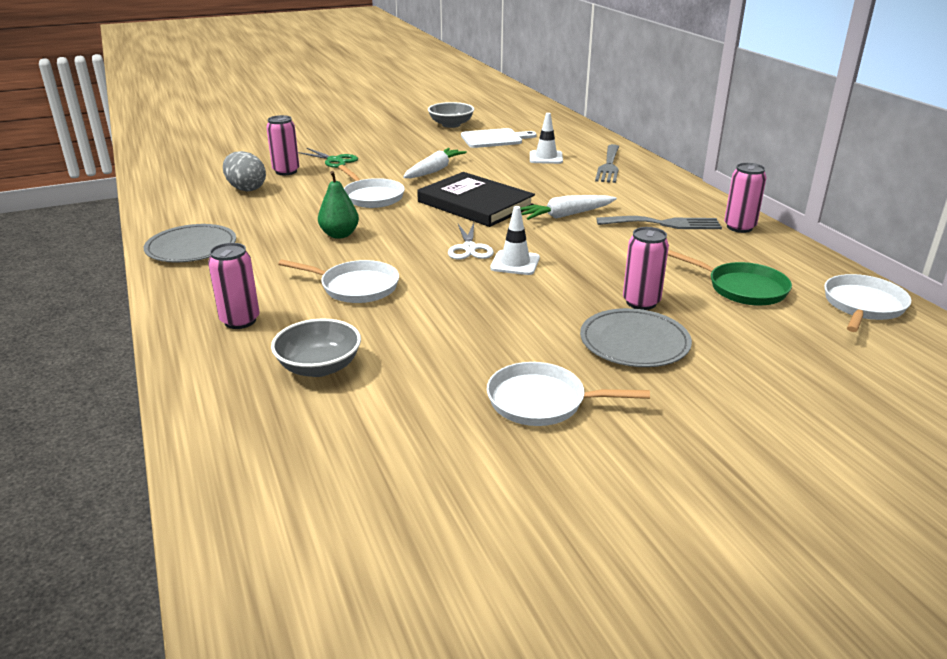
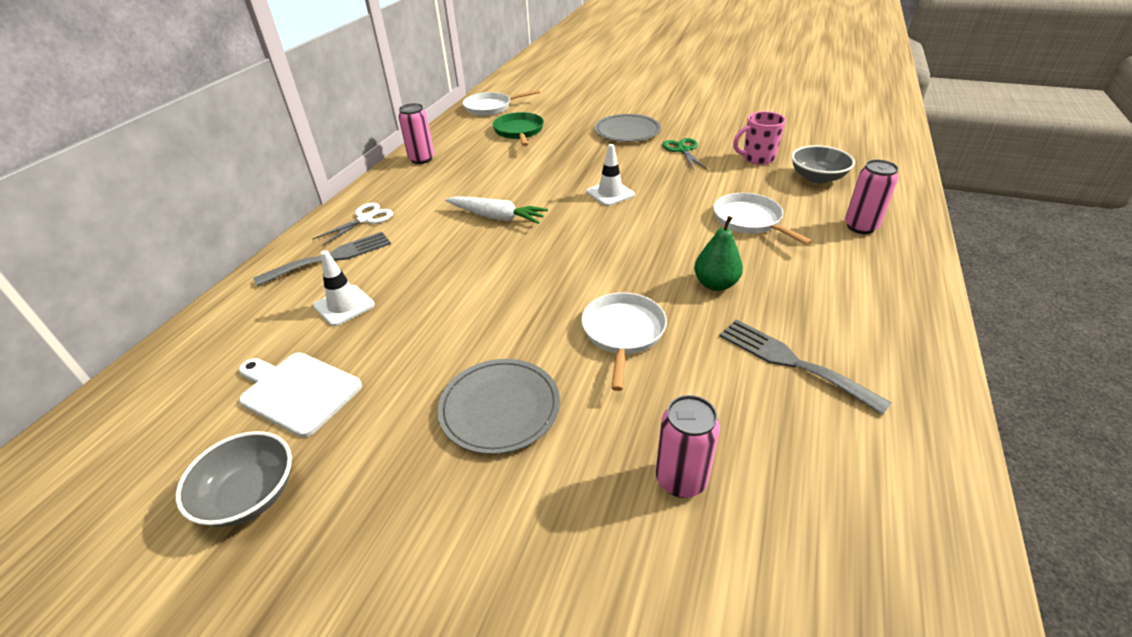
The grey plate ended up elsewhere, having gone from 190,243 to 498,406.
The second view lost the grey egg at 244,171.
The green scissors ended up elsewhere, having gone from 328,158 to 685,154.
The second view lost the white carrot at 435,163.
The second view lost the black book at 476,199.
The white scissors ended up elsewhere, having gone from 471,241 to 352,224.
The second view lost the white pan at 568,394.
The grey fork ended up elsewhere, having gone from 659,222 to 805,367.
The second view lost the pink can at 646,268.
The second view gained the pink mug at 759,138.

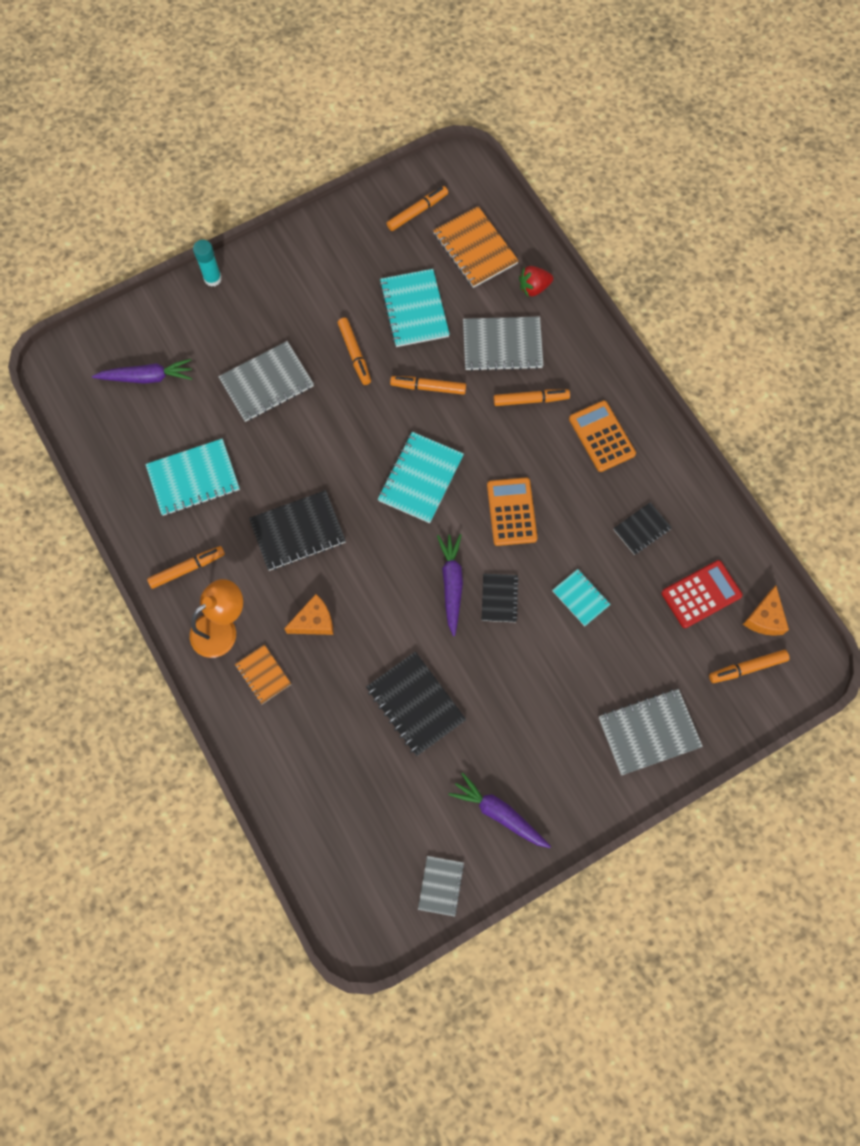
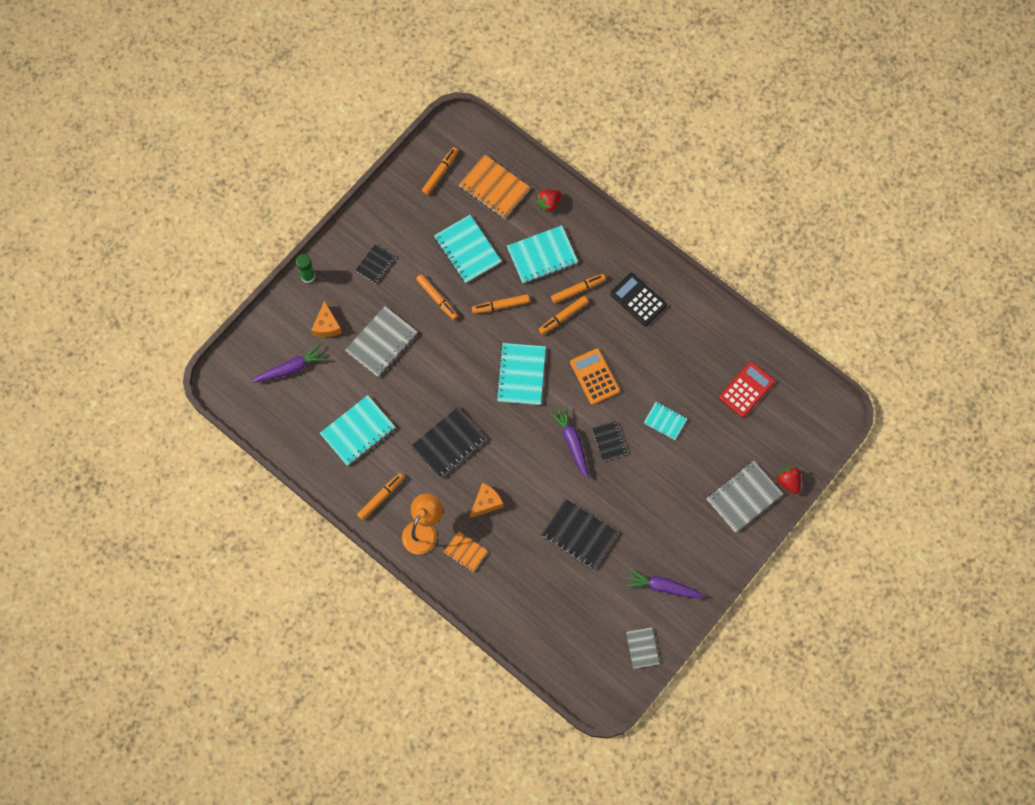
What was the turquoise glue stick at 207,263 turned into the green glue stick at 305,268.
What was the grey notebook at 503,343 turned into the turquoise notebook at 542,254.
What was the orange calculator at 602,436 turned into the black calculator at 638,299.
The black notebook ended up elsewhere, having gone from 642,528 to 375,264.
The orange marker ended up elsewhere, having gone from 749,666 to 563,315.
The orange cheese ended up elsewhere, having gone from 766,611 to 326,319.
The second view gained the red strawberry at 788,480.

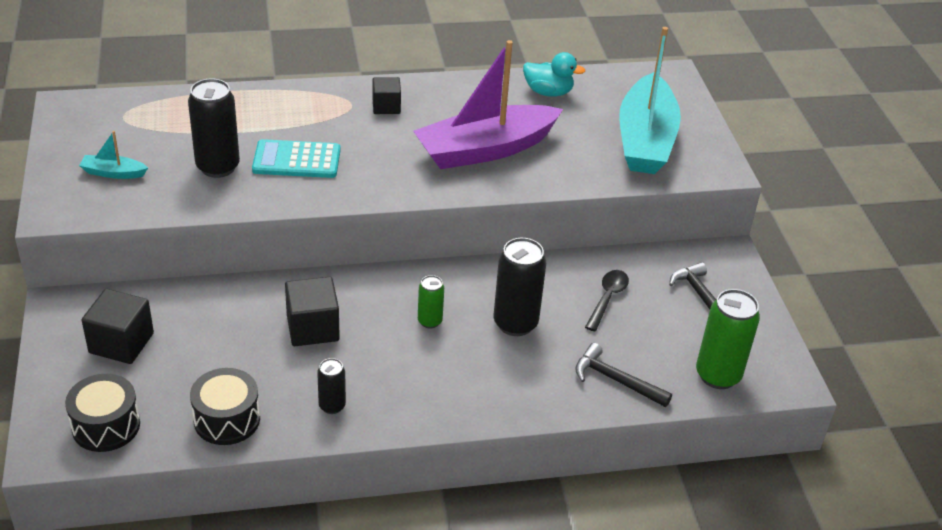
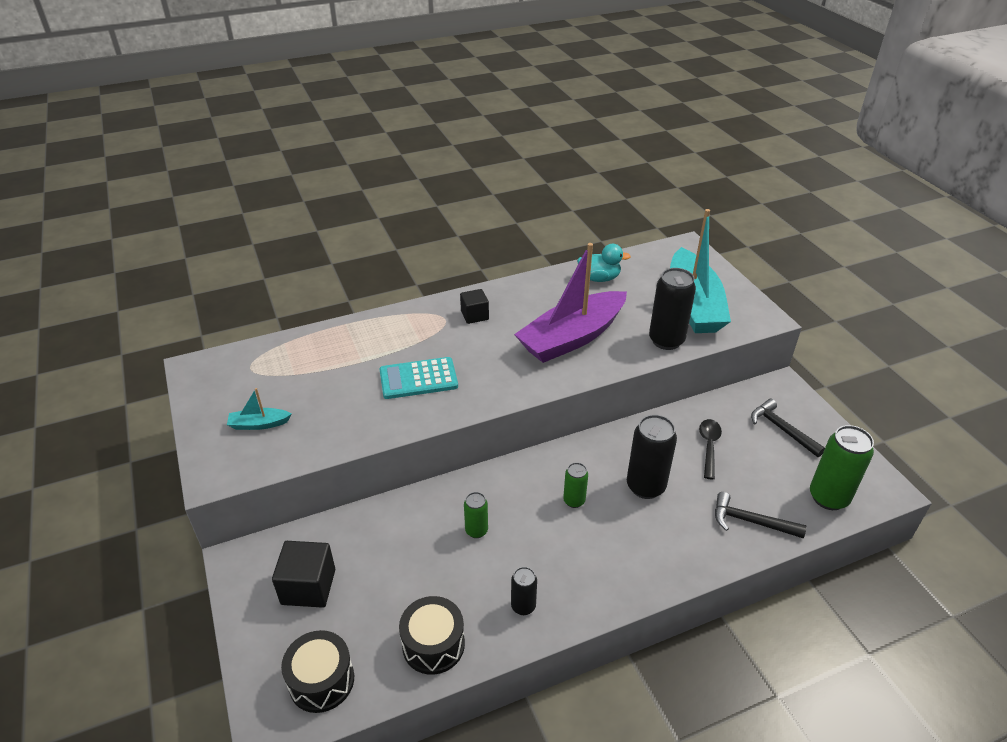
The black can ended up elsewhere, having gone from 214,128 to 672,309.
Where the black cube stood at 312,311, the green can came to stand at 476,515.

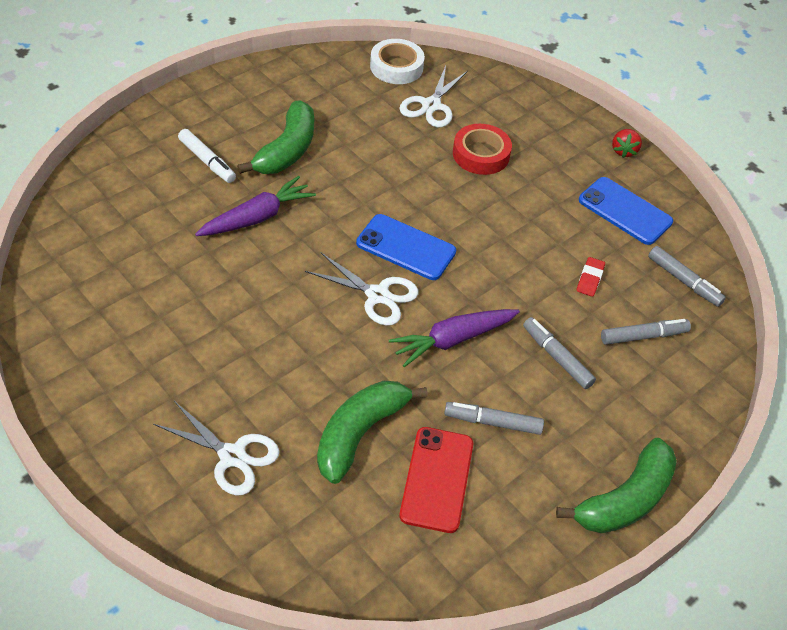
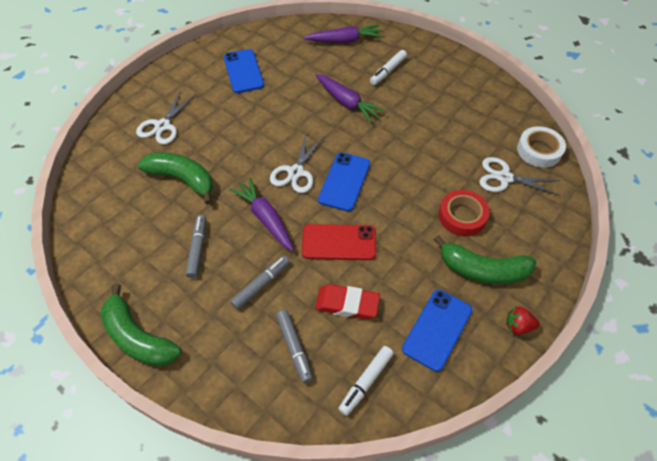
The green banana ended up elsewhere, having gone from 275,137 to 485,259.
The red phone ended up elsewhere, having gone from 436,480 to 339,242.
The size of the red eraser at 591,277 changed by a factor of 1.72.
What was the grey marker at 687,276 turned into the white marker at 366,381.
The second view gained the blue phone at 244,71.
The second view gained the purple carrot at 343,33.

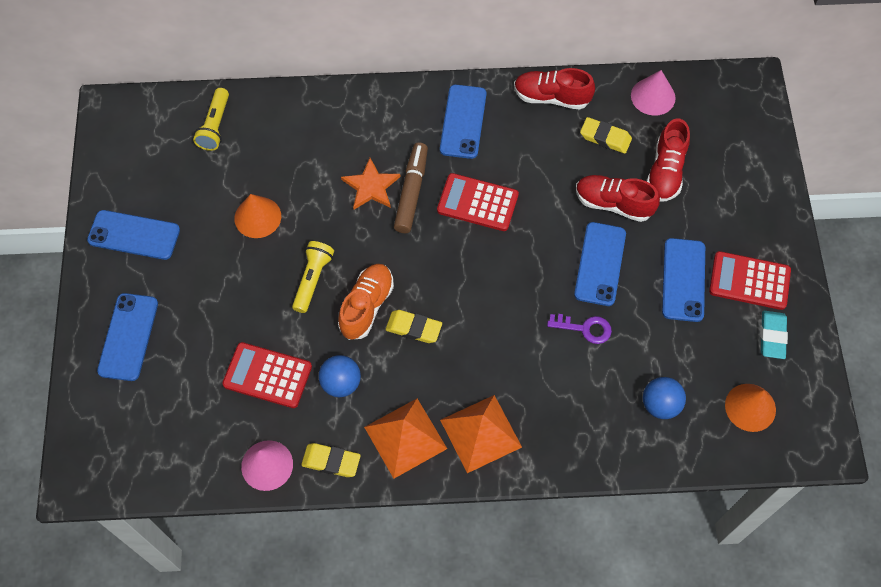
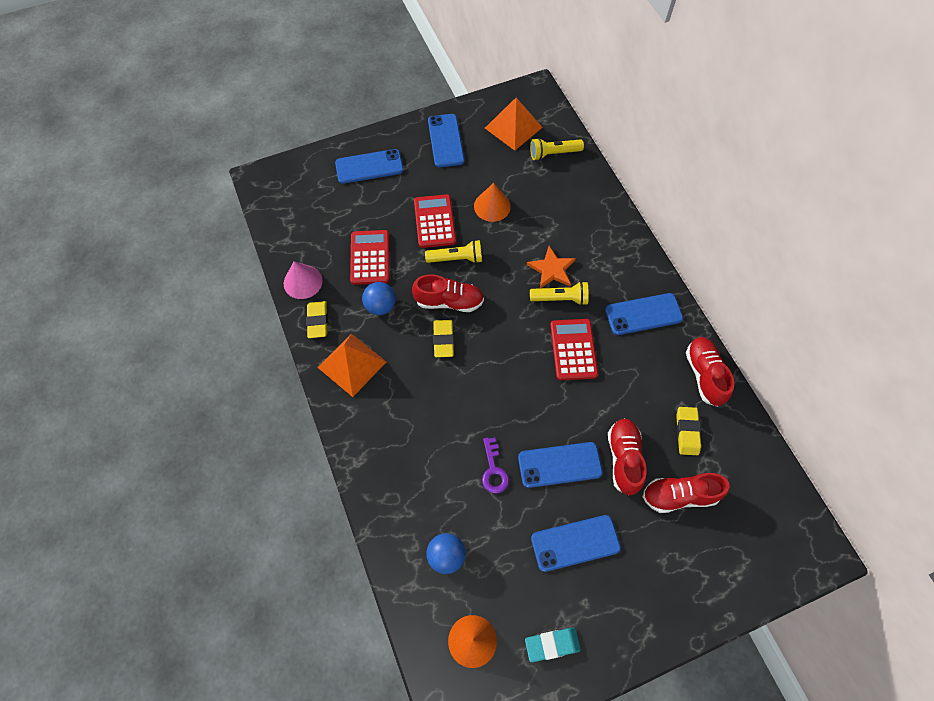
What was the orange shoe at 366,302 turned into the red shoe at 448,293.
Where the brown marker stood at 411,188, the yellow flashlight came to stand at 559,293.
The orange pyramid ended up elsewhere, having gone from 481,434 to 514,124.
The second view lost the pink cone at 653,93.
The red calculator ended up elsewhere, having gone from 750,280 to 435,221.

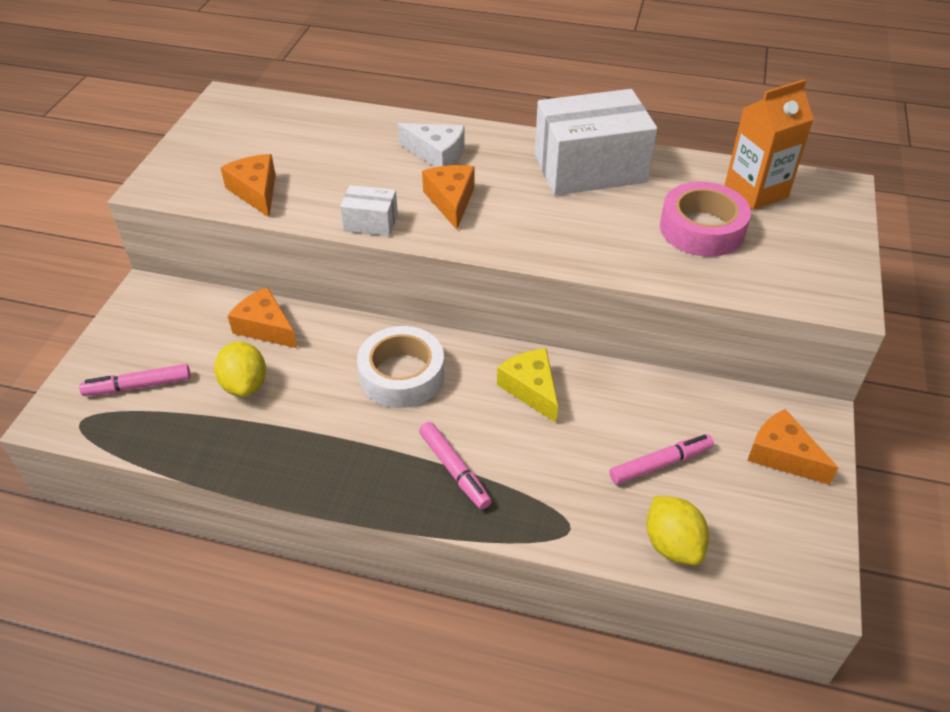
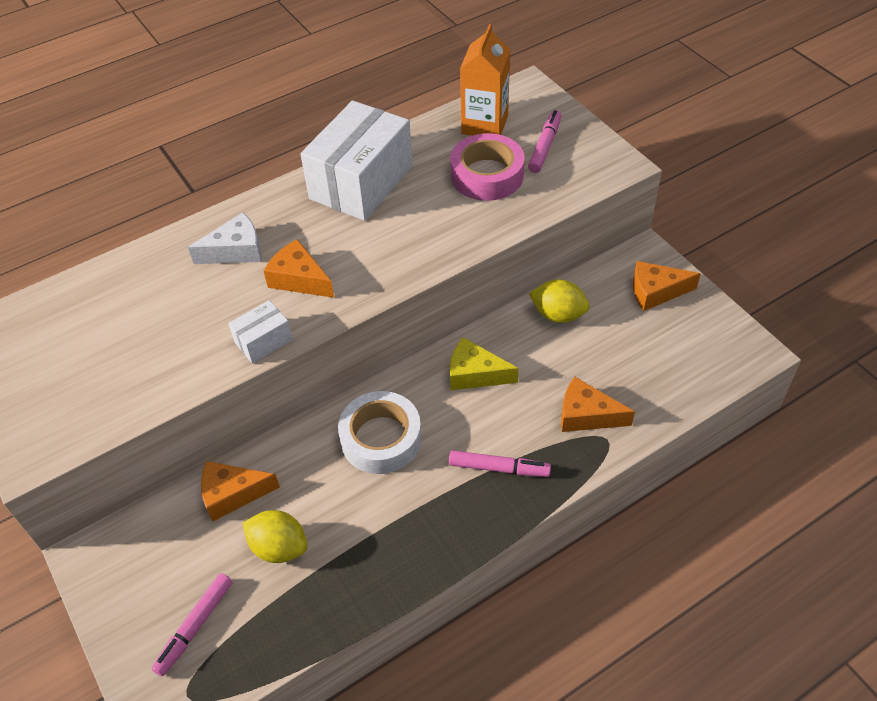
The orange cheese ended up elsewhere, having gone from 248,185 to 598,404.
The pink marker ended up elsewhere, having gone from 661,459 to 545,141.
The yellow lemon ended up elsewhere, having gone from 677,530 to 559,301.

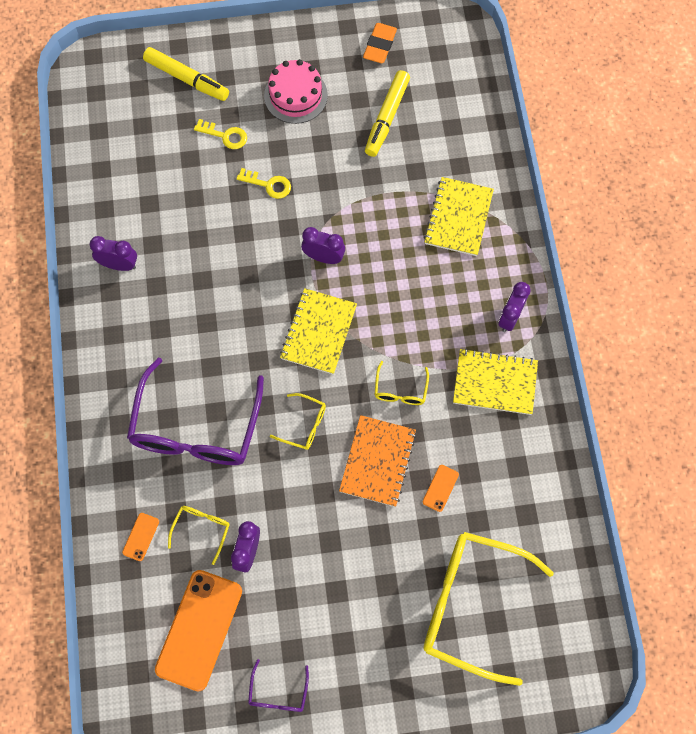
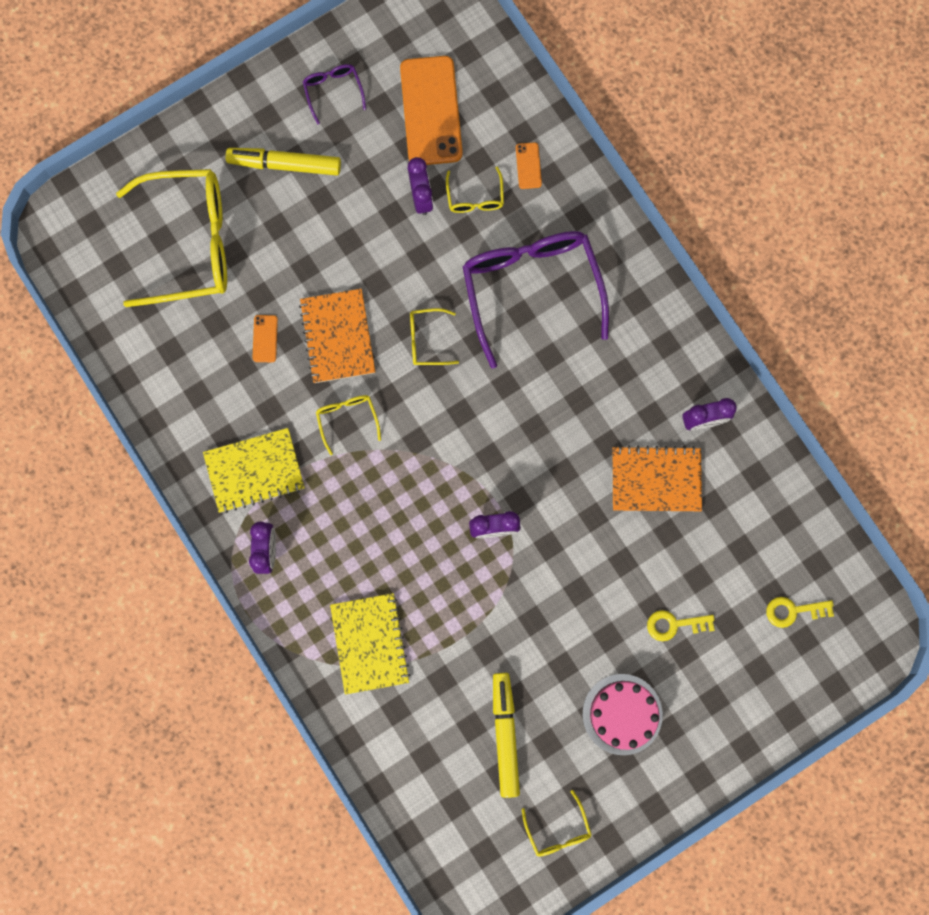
The yellow marker ended up elsewhere, having gone from 186,74 to 283,162.
The yellow key ended up elsewhere, having gone from 263,183 to 800,612.
The second view lost the yellow notebook at 318,331.
Where the orange eraser stood at 380,43, the yellow glasses came to stand at 557,823.
The second view gained the orange notebook at 657,478.

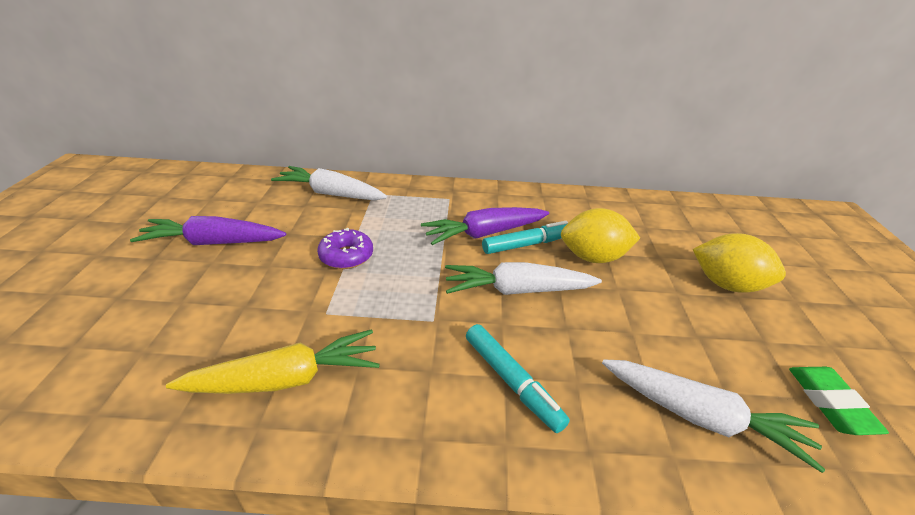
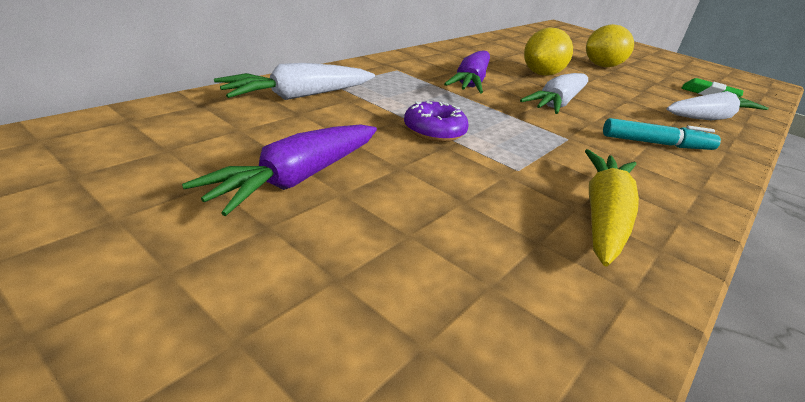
The second view lost the turquoise marker at 525,237.

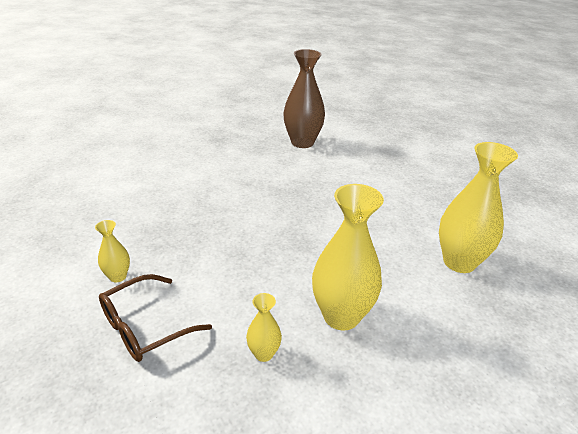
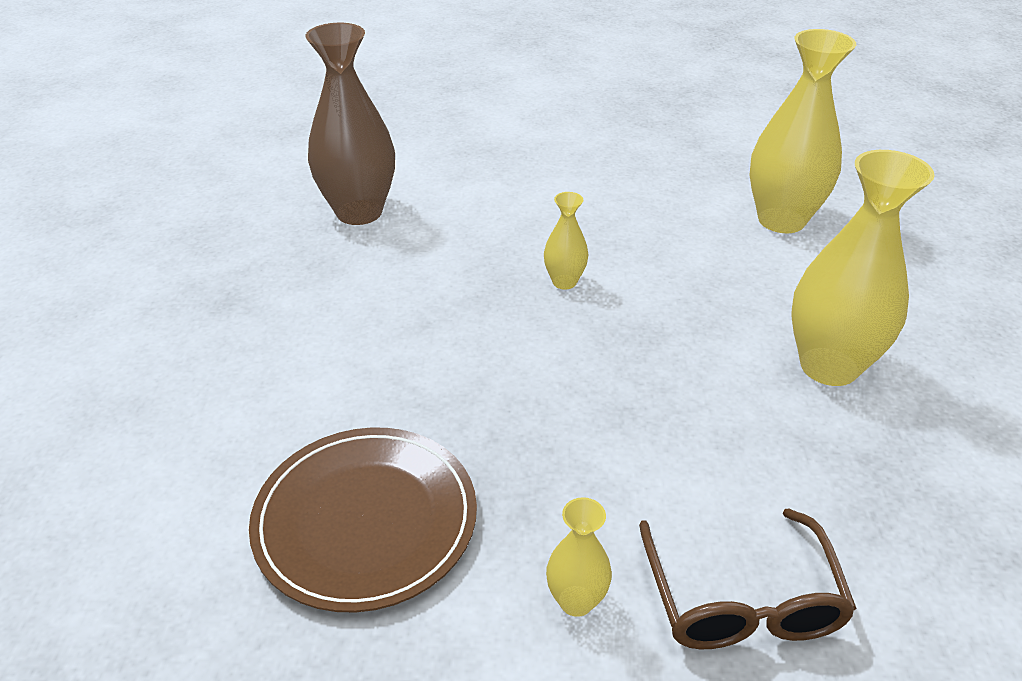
The yellow vase ended up elsewhere, having gone from 264,327 to 566,241.
The second view gained the brown plate at 363,520.

